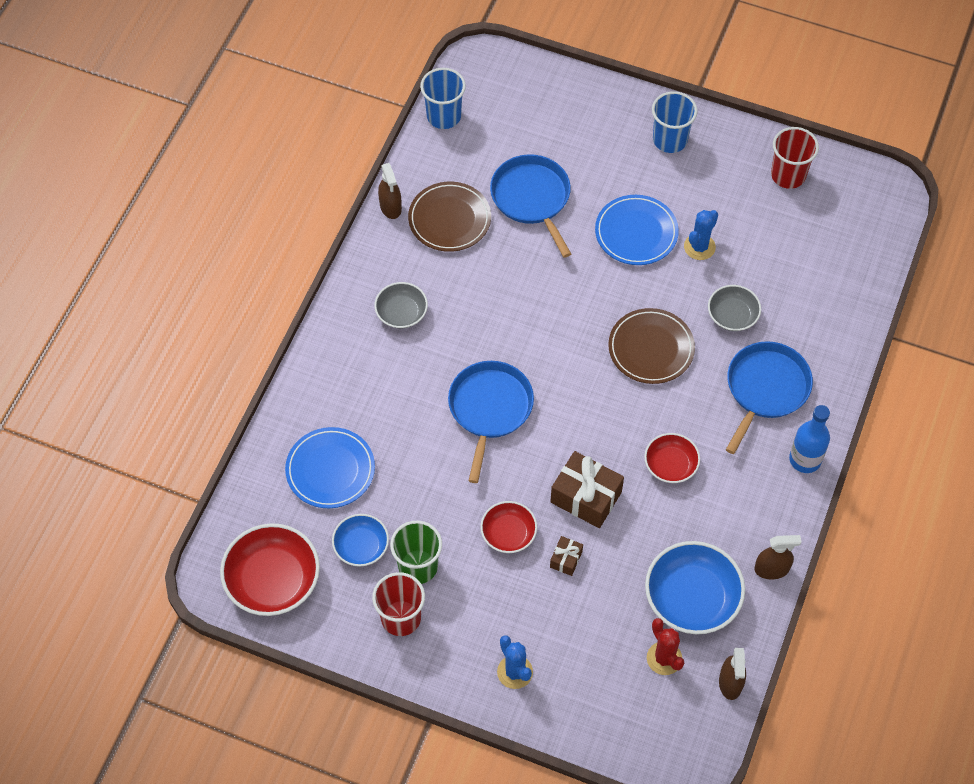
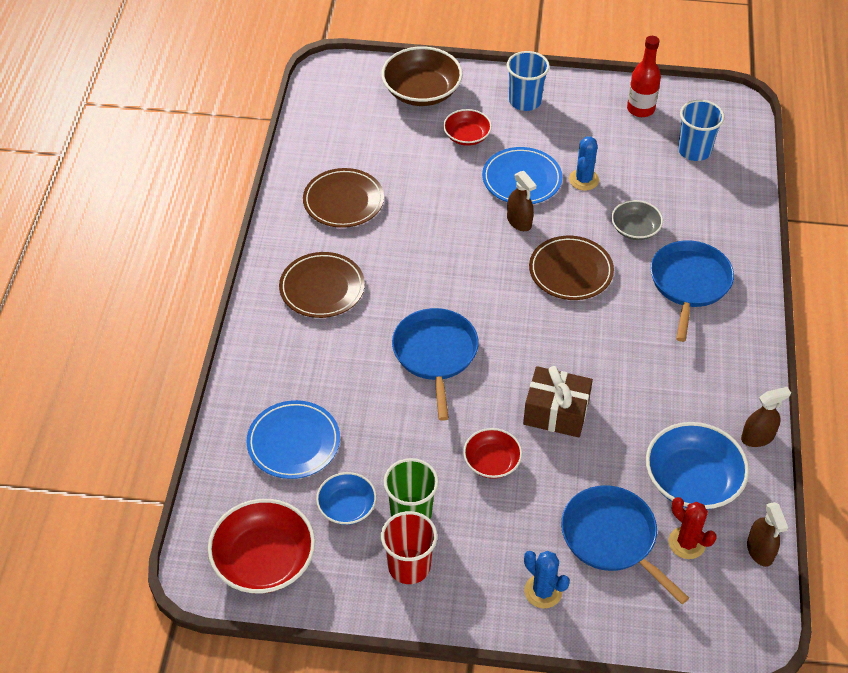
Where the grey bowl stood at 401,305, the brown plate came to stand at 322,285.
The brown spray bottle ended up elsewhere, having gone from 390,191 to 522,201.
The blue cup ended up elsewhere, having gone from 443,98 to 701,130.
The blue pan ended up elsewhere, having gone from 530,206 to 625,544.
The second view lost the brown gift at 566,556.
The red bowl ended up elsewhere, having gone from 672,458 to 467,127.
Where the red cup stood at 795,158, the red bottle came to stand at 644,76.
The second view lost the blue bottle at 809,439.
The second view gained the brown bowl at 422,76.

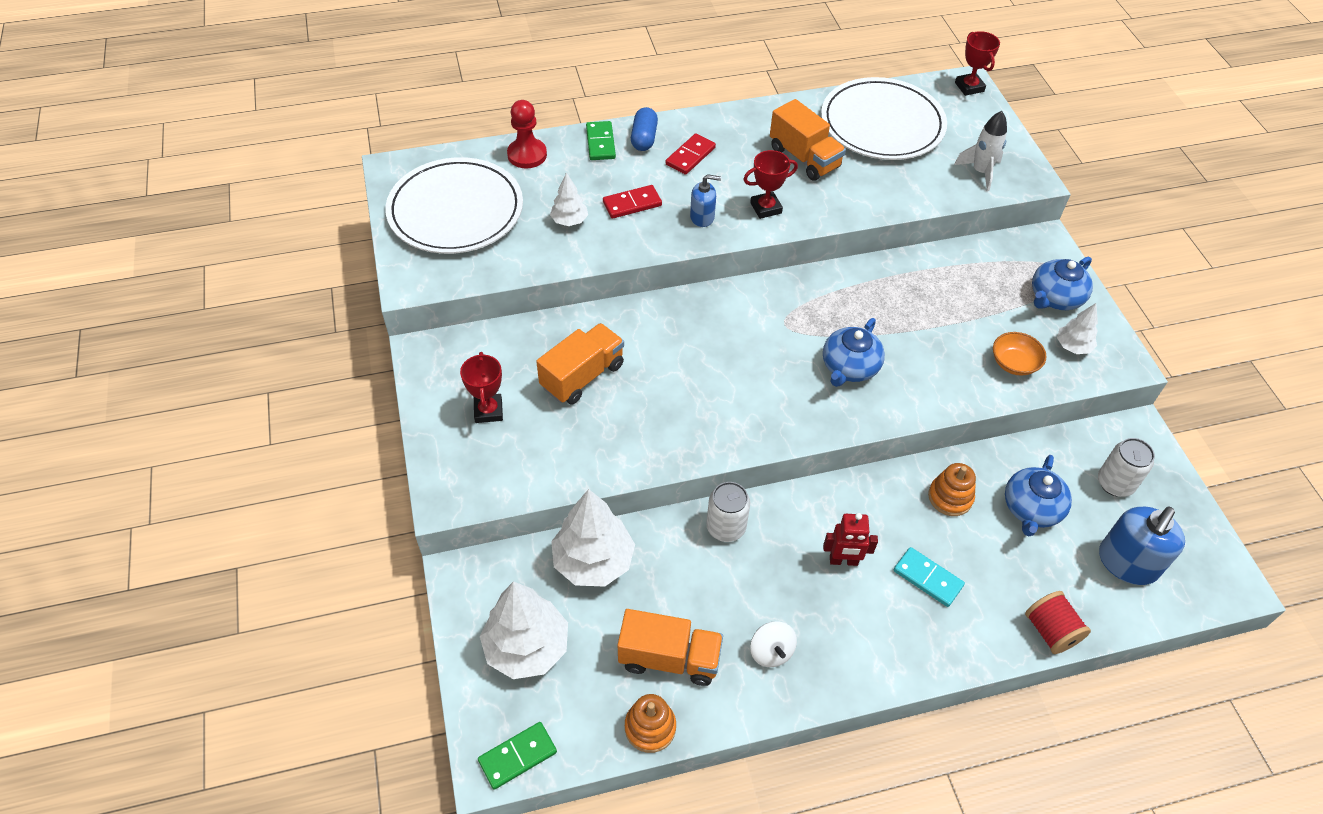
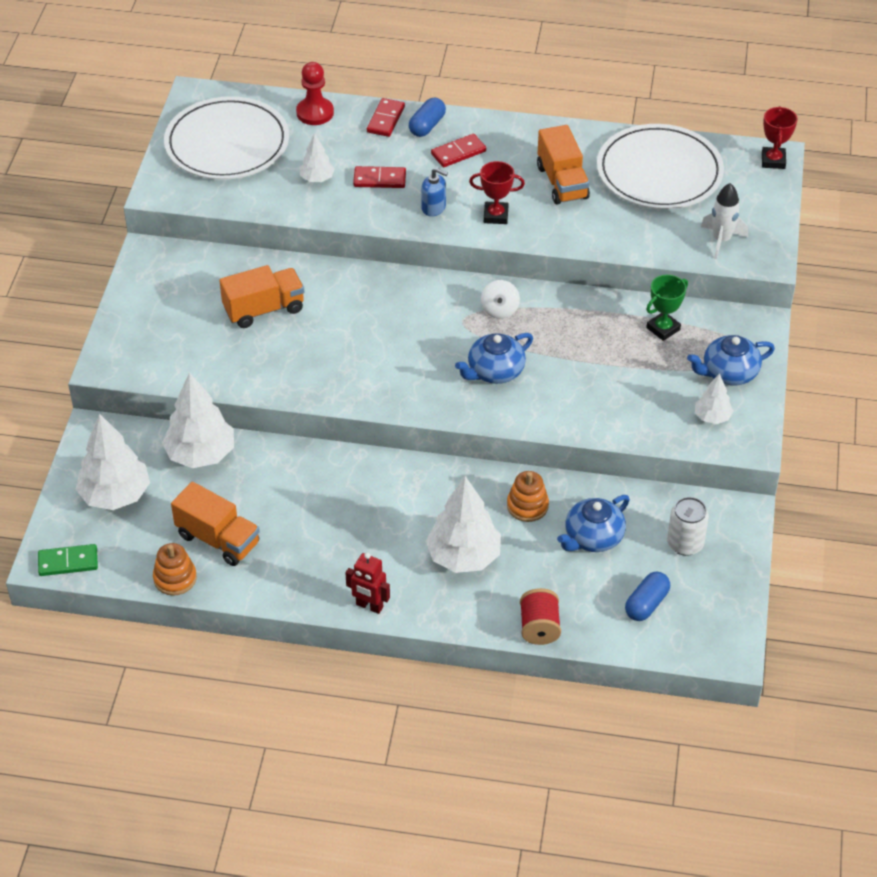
The second view lost the red trophy at 481,387.
What was the green domino at 601,140 turned into the red domino at 386,117.
The second view lost the white can at 728,512.
The white spinning top ended up elsewhere, having gone from 773,644 to 500,299.
The red robot ended up elsewhere, having gone from 850,539 to 368,583.
Where the turquoise domino stood at 929,577, the white tree came to stand at 463,524.
The second view lost the orange bowl at 1020,354.
Where the blue soap dispenser stood at 1142,545, the blue capsule came to stand at 647,596.
The second view gained the green trophy at 667,308.

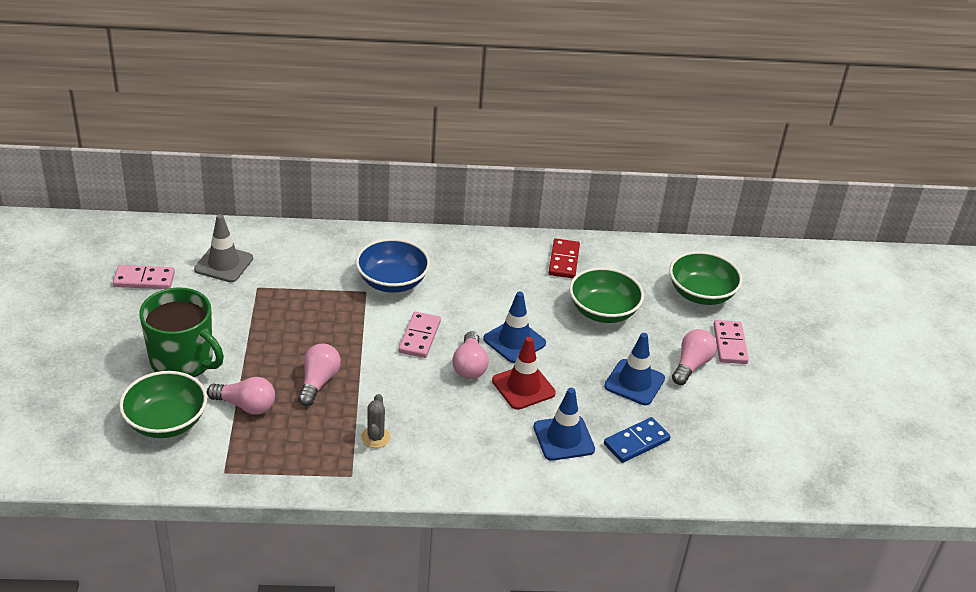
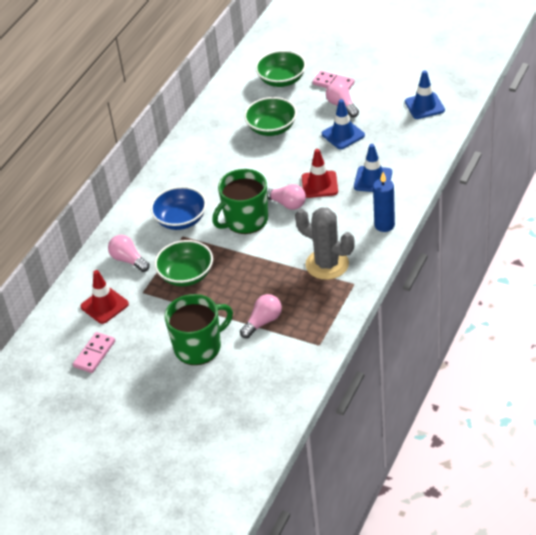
The green bowl ended up elsewhere, having gone from 163,404 to 183,263.
What was the grey traffic cone at 223,248 turned into the red traffic cone at 104,297.
The pink light bulb ended up elsewhere, having gone from 319,375 to 129,253.
The size of the grey cactus at 375,421 changed by a factor of 2.12.
Where the pink domino stood at 419,335, the green mug came to stand at 240,201.
The blue traffic cone ended up elsewhere, having gone from 514,327 to 425,94.
The second view lost the red domino at 564,258.
The second view lost the blue domino at 637,440.
The second view gained the blue candle at 384,202.

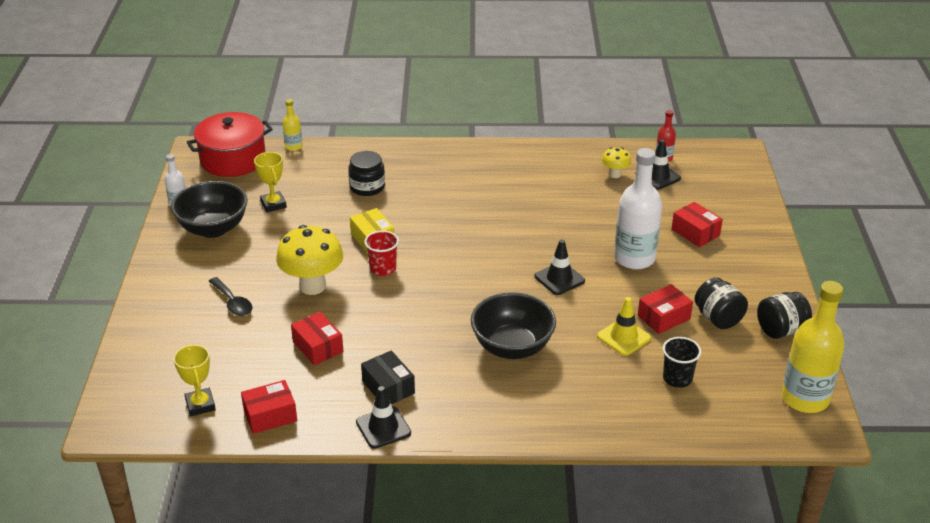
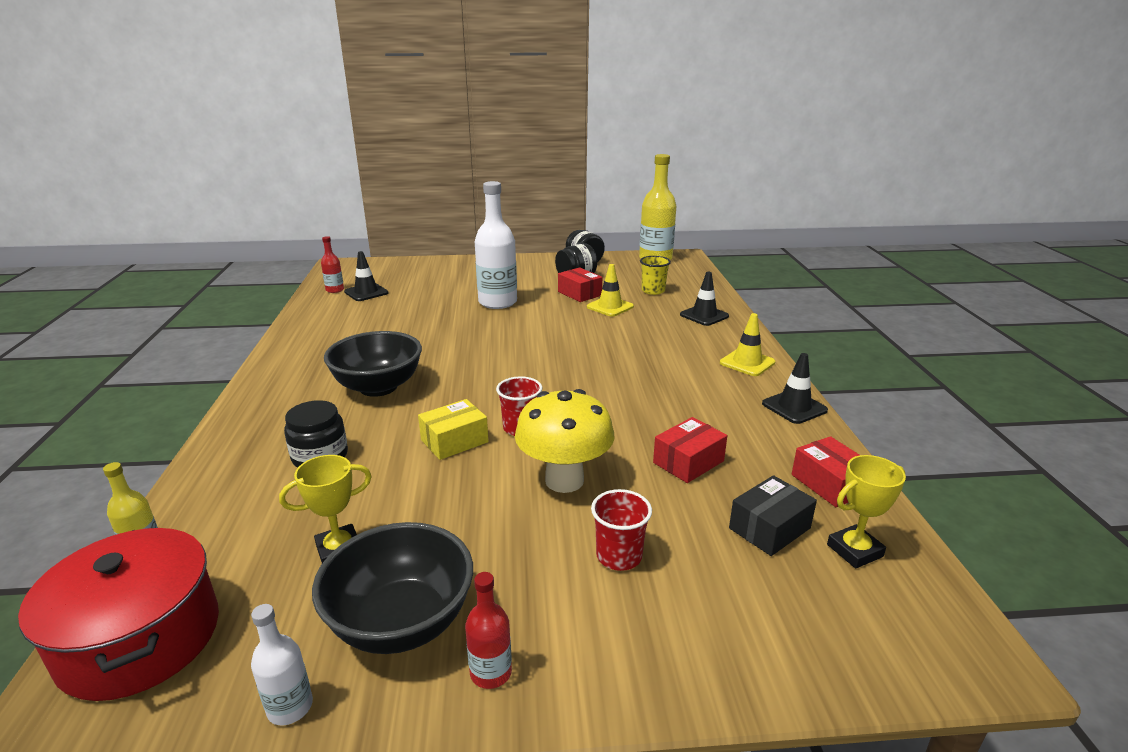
Where the black spoon stood at 231,296, the red cup came to stand at 621,530.
The black box ended up elsewhere, having gone from 388,377 to 773,515.
The black bowl ended up elsewhere, having gone from 513,325 to 373,364.
The black traffic cone ended up elsewhere, having gone from 560,267 to 704,299.
The second view lost the yellow mushroom at 616,162.
What was the black cup at 682,362 turned into the yellow cup at 655,275.
The second view lost the red box at 697,224.
The second view gained the red bottle at 488,630.
The second view gained the yellow traffic cone at 747,344.

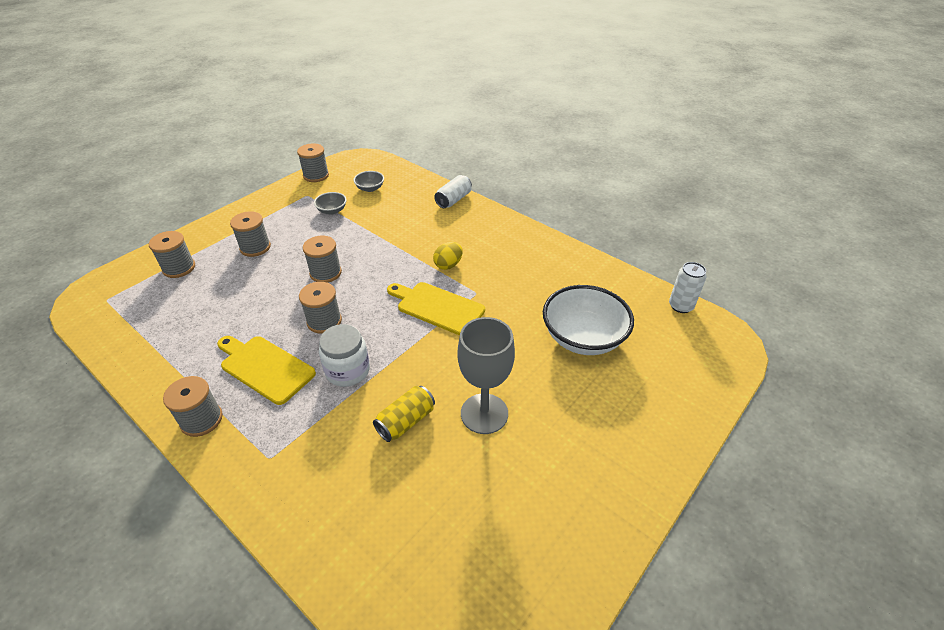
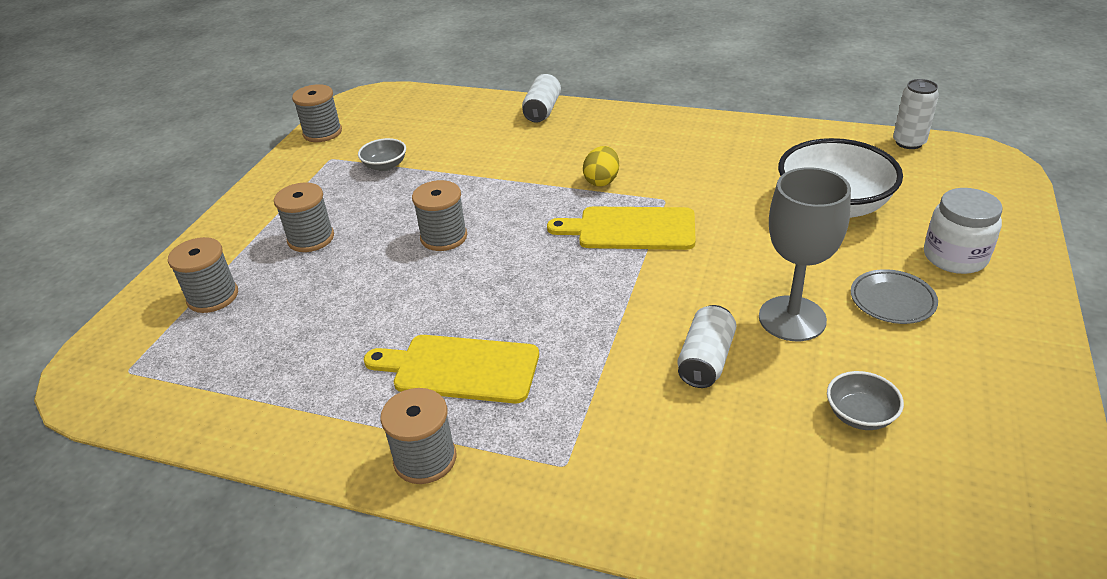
The second view lost the grey spool at 320,308.
The white jar ended up elsewhere, having gone from 344,355 to 963,231.
The grey bowl ended up elsewhere, having gone from 368,181 to 865,400.
What was the yellow can at 404,414 turned into the white can at 706,346.
The second view gained the grey plate at 894,296.

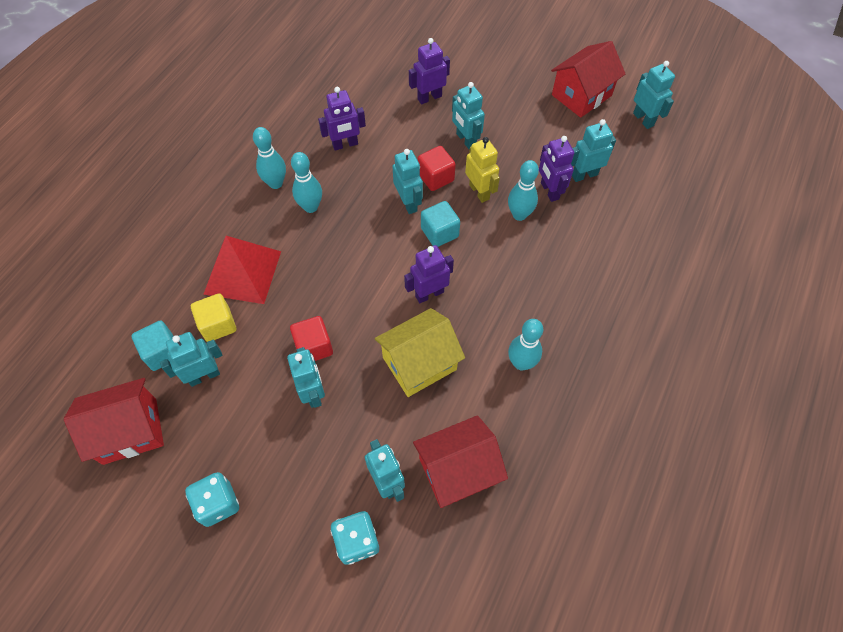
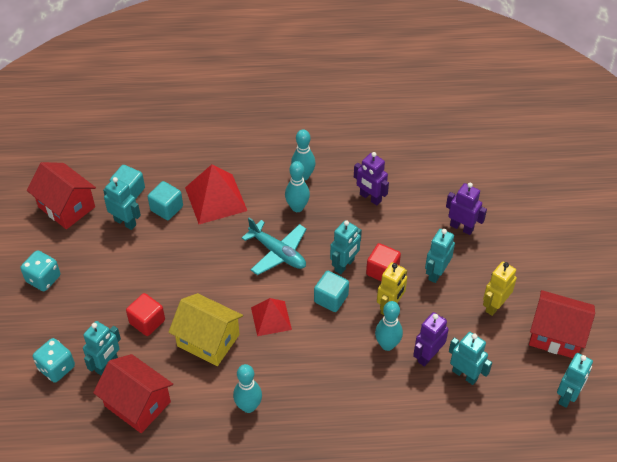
What was the yellow cube at 213,317 turned into the turquoise cube at 165,200.
The second view lost the turquoise robot at 306,377.
The red cube ended up elsewhere, having gone from 311,338 to 145,314.
Where the purple robot stood at 429,274, the red pyramid came to stand at 271,317.
The second view gained the turquoise plane at 274,246.
The second view gained the yellow robot at 500,289.

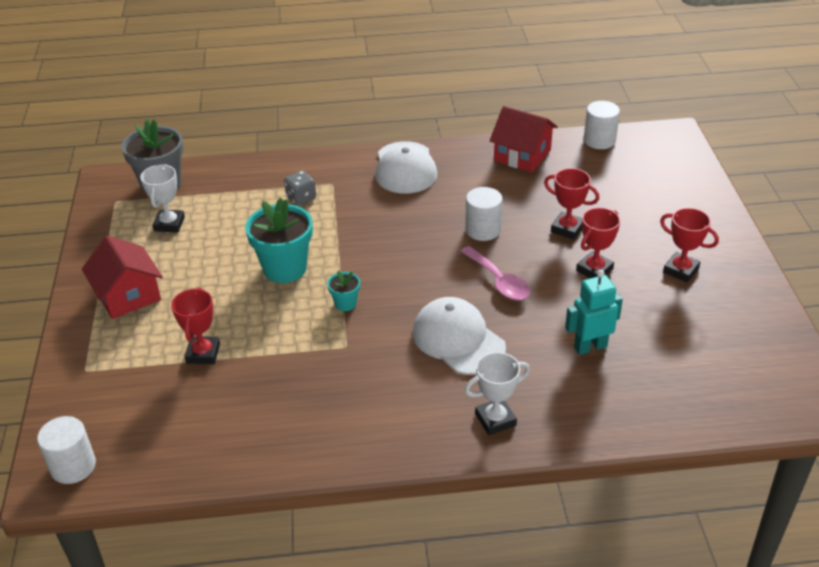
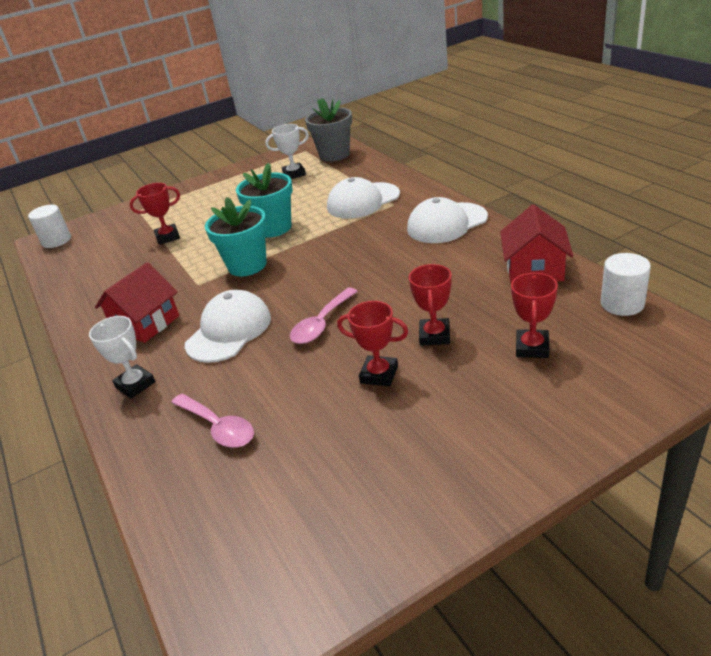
The red house ended up elsewhere, having gone from 122,277 to 137,302.
Where the grey dice stood at 300,188, the white cap came to stand at 363,198.
The size of the turquoise flower pot at 343,290 changed by a factor of 2.08.
The second view lost the white cylinder at 484,214.
The second view lost the turquoise robot at 594,312.
The red trophy ended up elsewhere, having gone from 689,245 to 534,315.
The second view gained the pink spoon at 212,421.

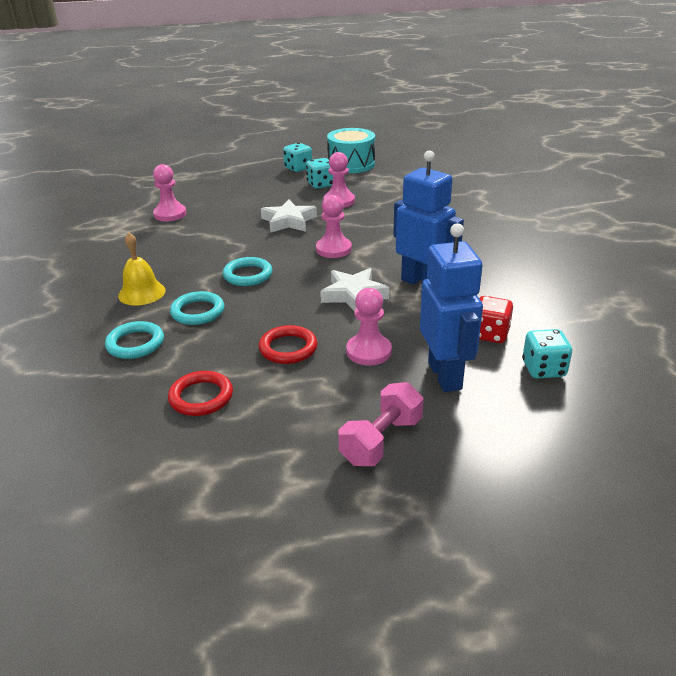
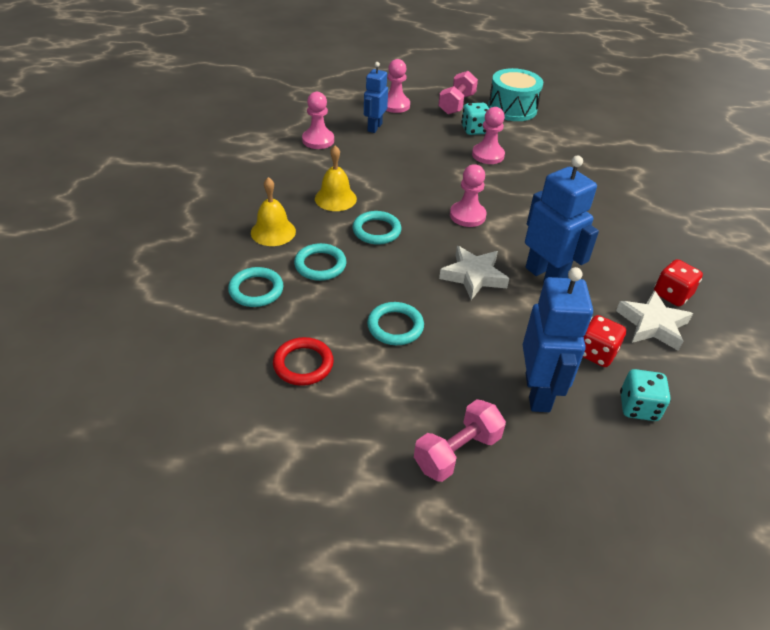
What was the red ring at 288,344 turned into the turquoise ring at 395,323.
The white star ended up elsewhere, having gone from 289,216 to 654,320.
Where the turquoise dice stood at 297,157, the pink dumbbell came to stand at 458,93.
The pink pawn ended up elsewhere, having gone from 369,327 to 398,86.
The second view gained the yellow bell at 336,178.
The second view gained the blue robot at 376,97.
The second view gained the red dice at 678,282.

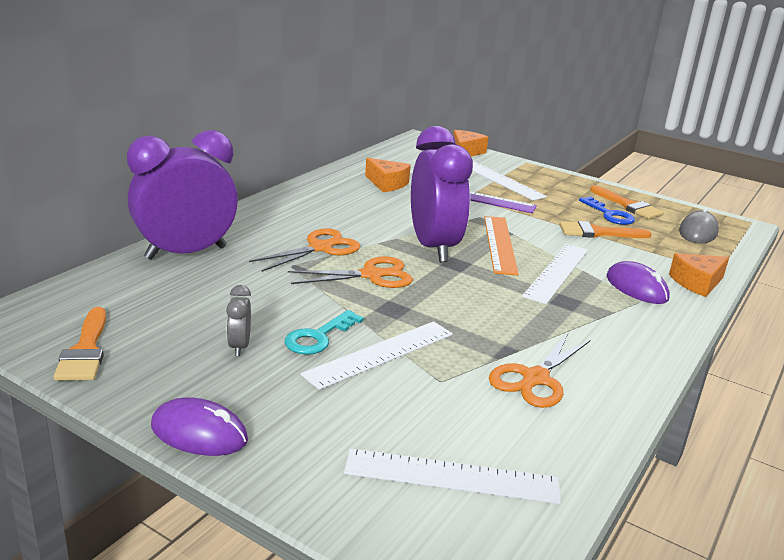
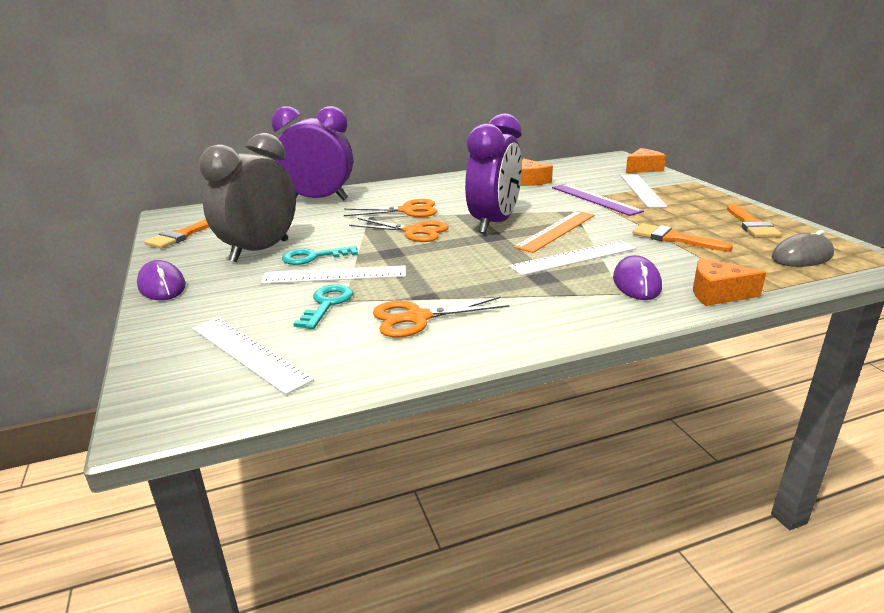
The size of the grey clock at 238,320 changed by a factor of 2.45.
The second view lost the blue key at 607,211.
The second view gained the turquoise key at 323,307.

